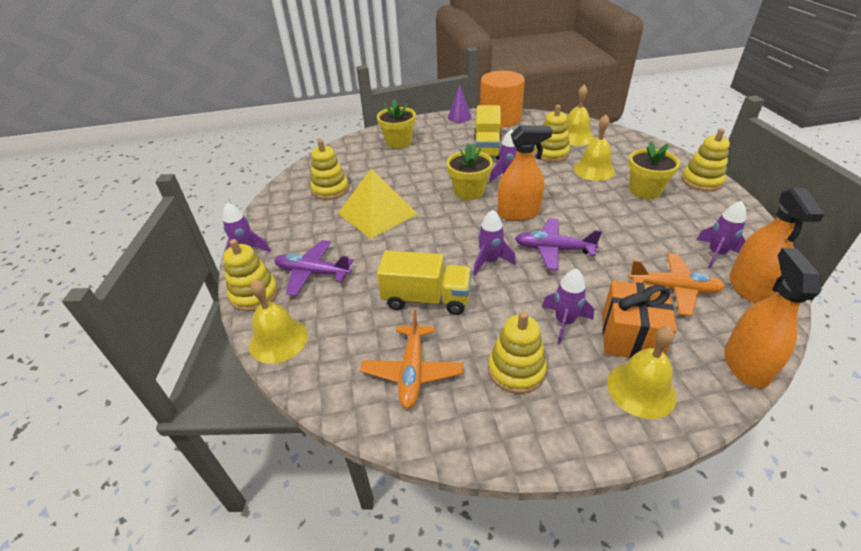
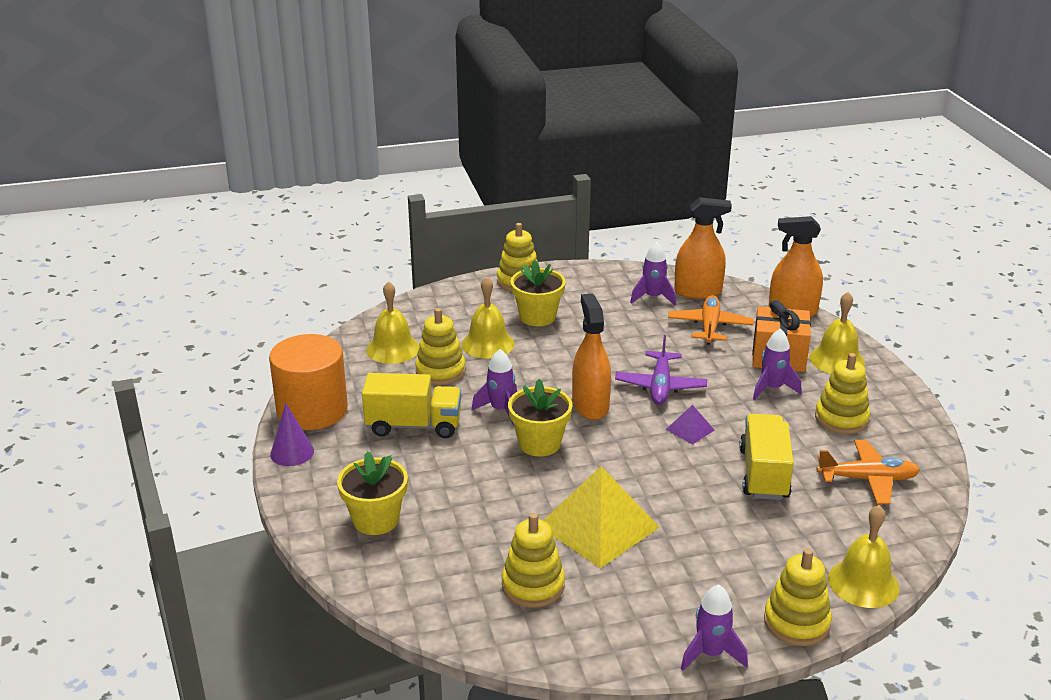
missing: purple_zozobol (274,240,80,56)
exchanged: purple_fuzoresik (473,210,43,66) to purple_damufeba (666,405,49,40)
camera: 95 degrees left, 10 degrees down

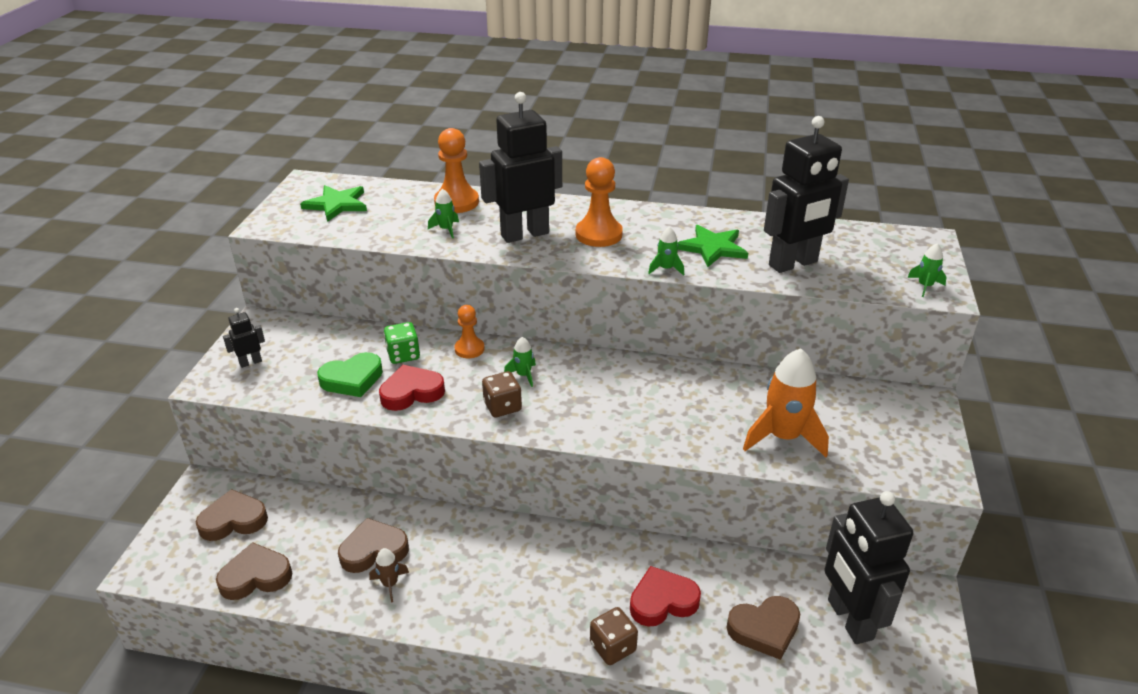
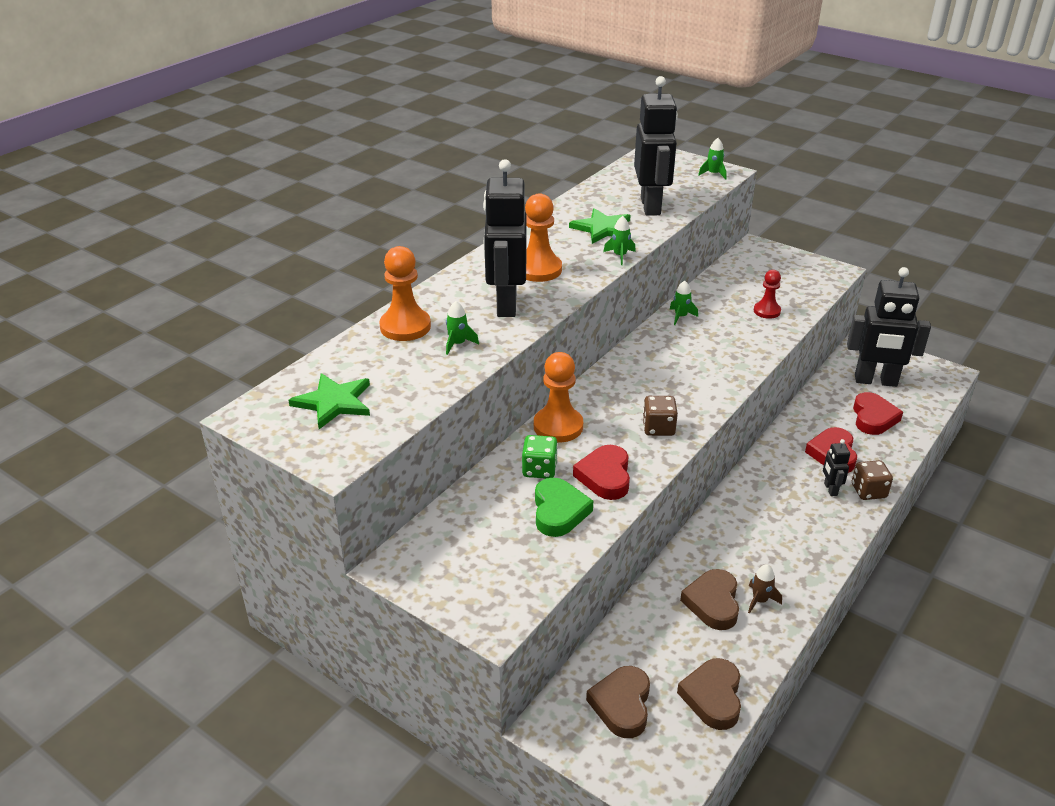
relocated: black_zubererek (223,308,42,60) to (823,439,27,57); green_fuzoresik (504,337,32,50) to (670,281,28,44)
exchanged: orange_fuzoresik (743,348,86,109) to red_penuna (754,270,27,49)
colour: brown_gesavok (726,596,74,64) to red_gesavok (853,392,50,43)
size: orange_penuna (454,305,31,53) = (534,352,49,90) x1.60
camera: 65 degrees left, 0 degrees up

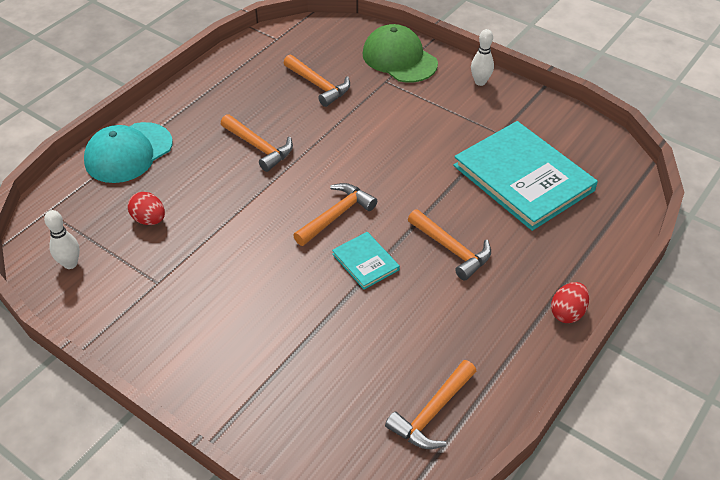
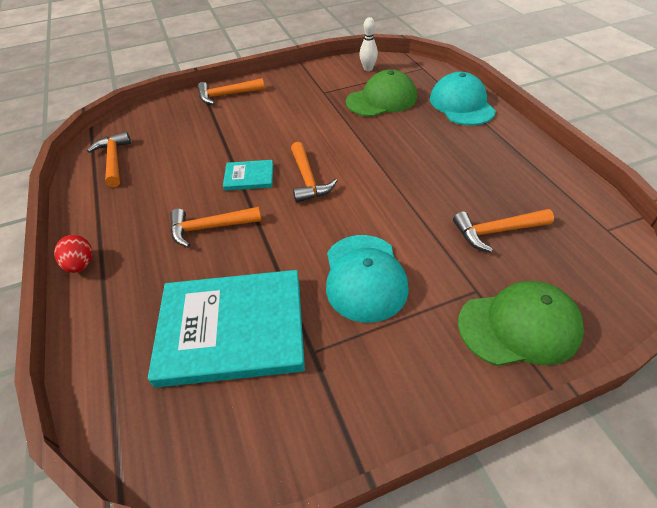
missing: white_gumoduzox (471,29,23,57)
appeared: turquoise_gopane (326,235,83,88)
relocated: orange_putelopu (221,114,72,58) to (197,78,68,27)
exchanged: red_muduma (128,192,37,33) to green_gopane (346,69,71,48)
camera: 125 degrees right, 0 degrees up

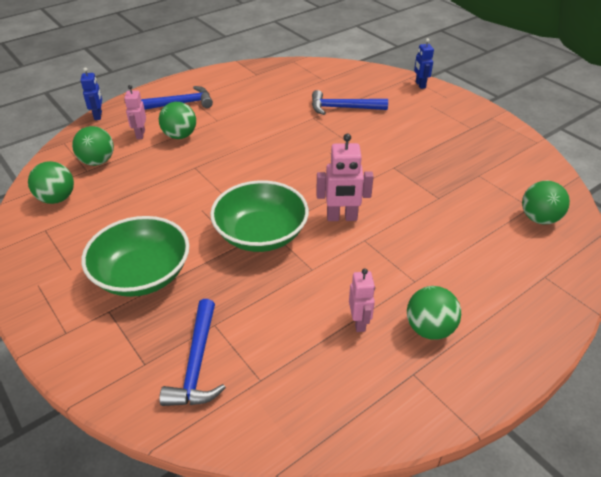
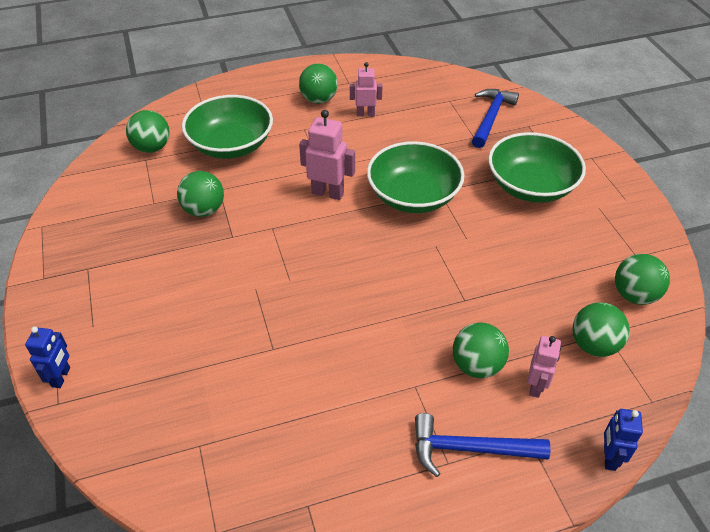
missing: blue_putelopu (312,90,76,25)
appeared: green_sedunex (177,171,47,46); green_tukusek (182,95,91,64)
spun: pink_zubererek (349,268,26,64) = (350,62,32,54) 75 degrees clockwise
camera: 160 degrees left, 5 degrees up

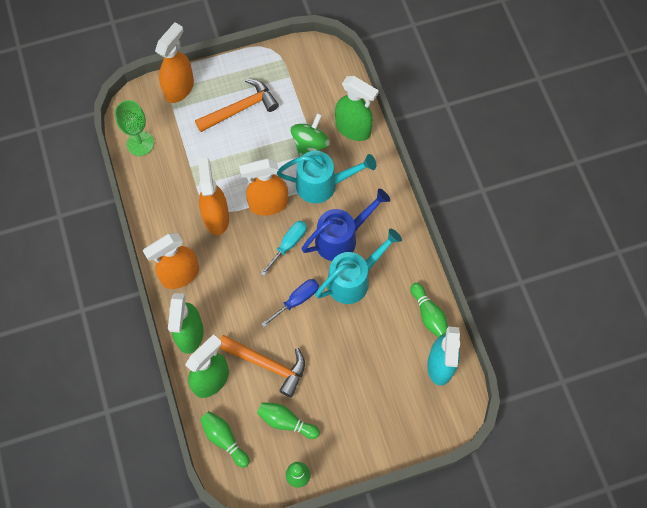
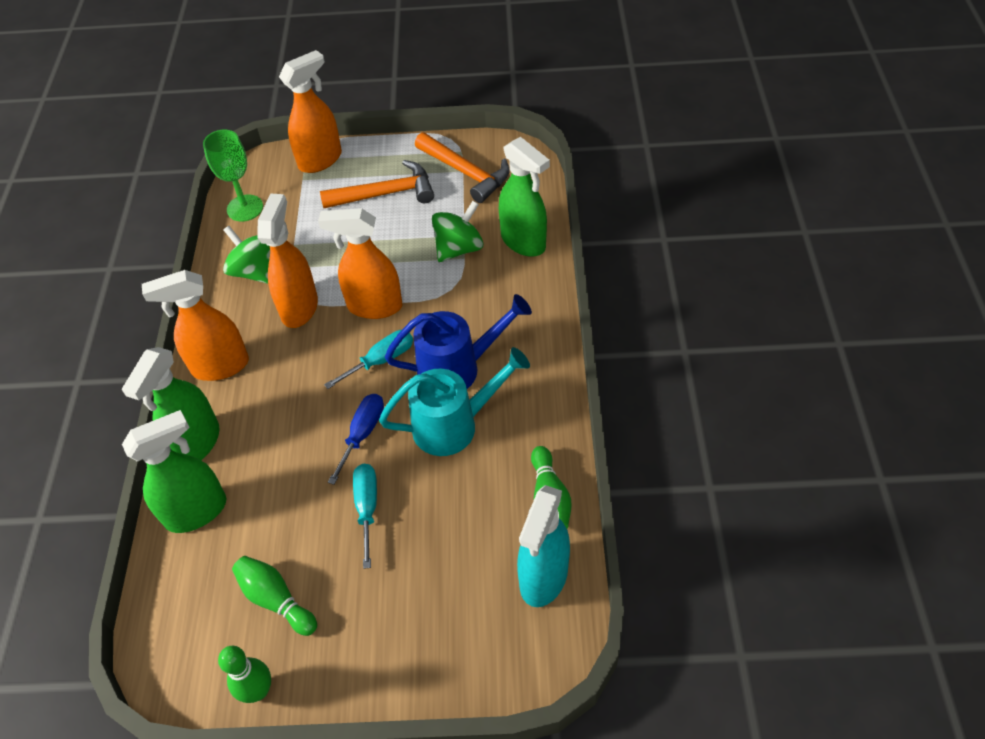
missing: green_gumoduzox (200,411,50,57); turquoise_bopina (277,151,99,52)
appeared: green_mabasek (223,226,47,58); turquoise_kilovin (353,464,24,105)
relocated: orange_putelopu (219,335,86,62) to (415,132,95,71)
spun: blue_kilovin (261,279,58,48) = (328,394,56,91) 45 degrees counterclockwise
camera: 20 degrees right, 15 degrees down

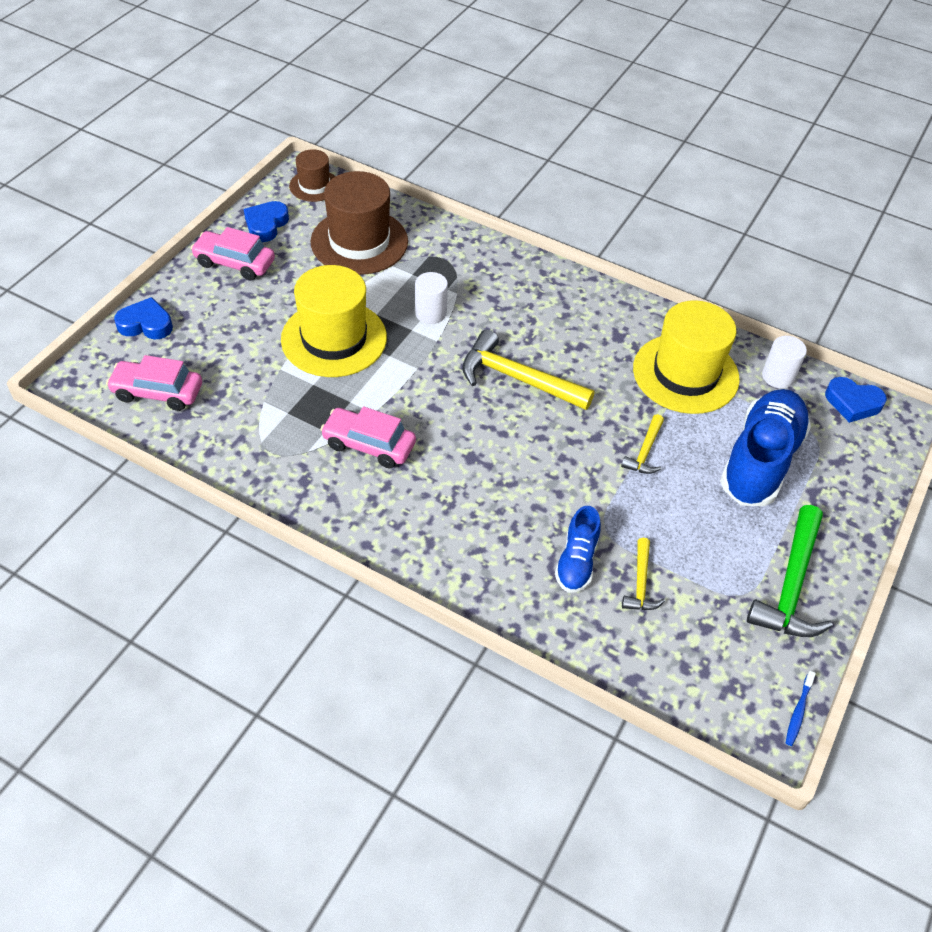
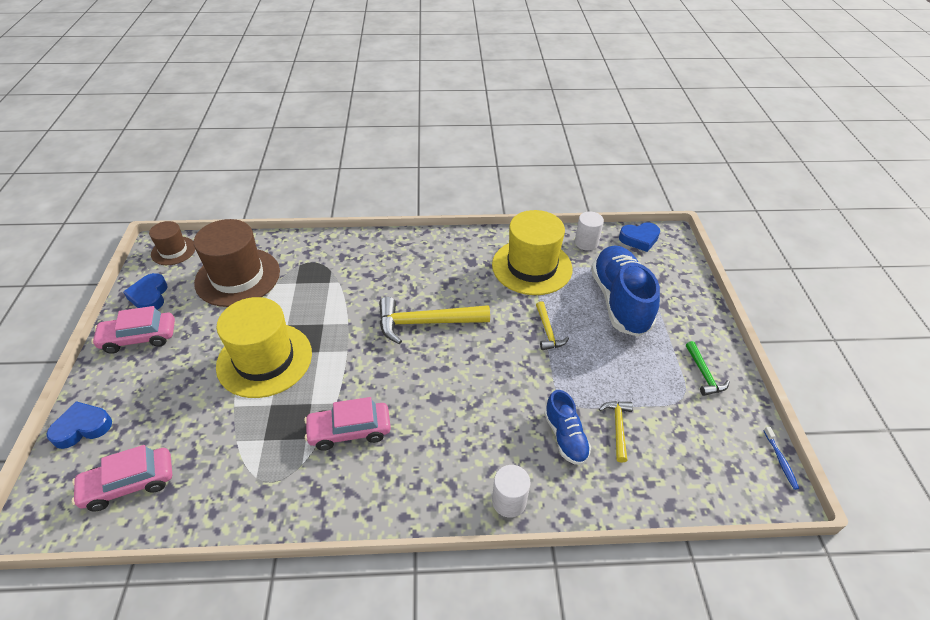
relocated: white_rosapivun (415,272,33,52) to (492,465,38,53)
spun: yellow_putelopu (622,538,43,72) = (599,401,34,62) 150 degrees counterclockwise
size: green_putelopu (747,505,86,132) = (686,341,44,55) x0.53
camera: 30 degrees left, 5 degrees down

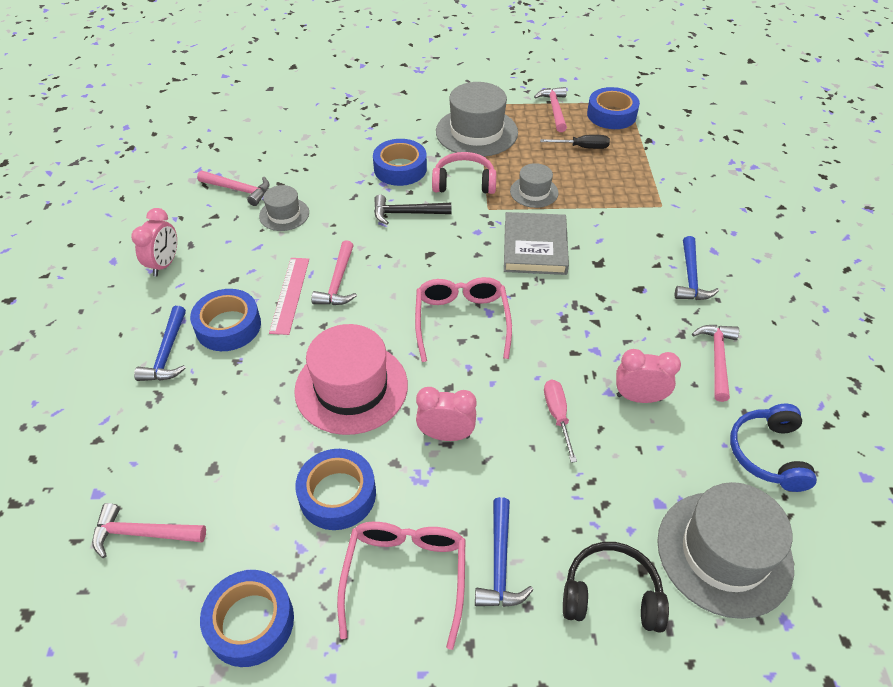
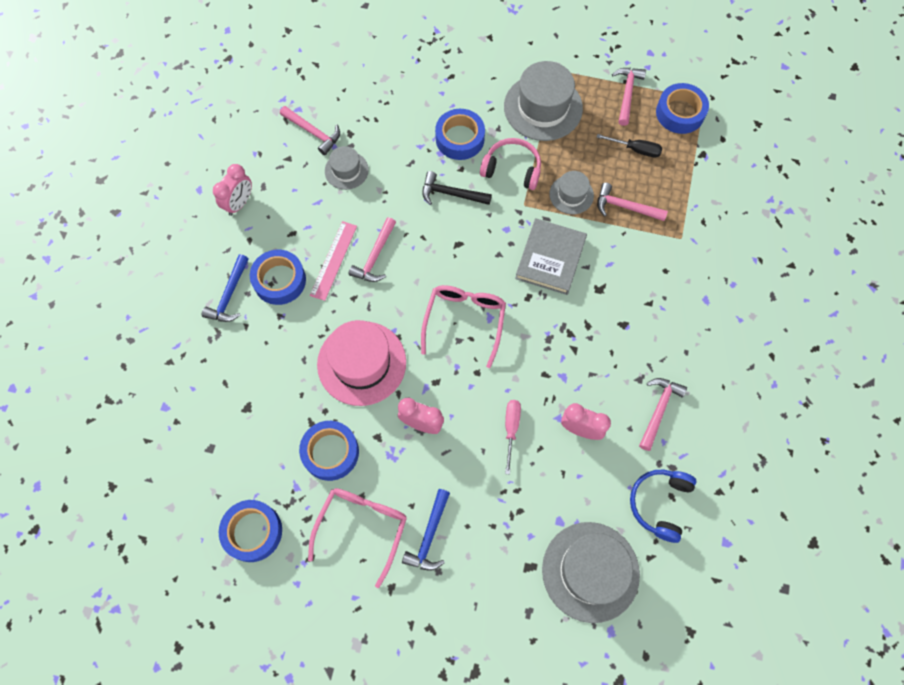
missing: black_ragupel (563,542,106,91); blue_putelopu (675,236,44,64)
relocated: pink_putelopu (92,503,114,55) to (597,183,71,38)
camera: 15 degrees right, 20 degrees up

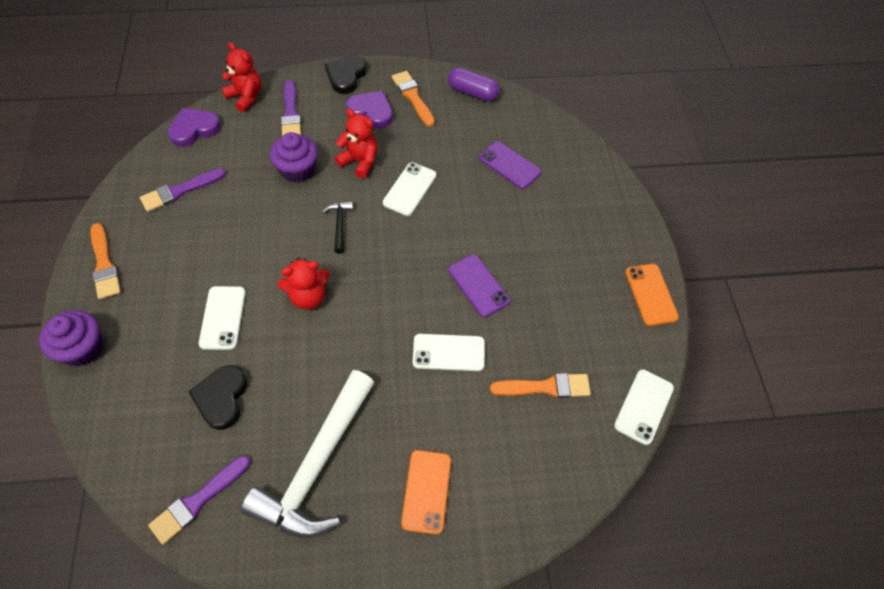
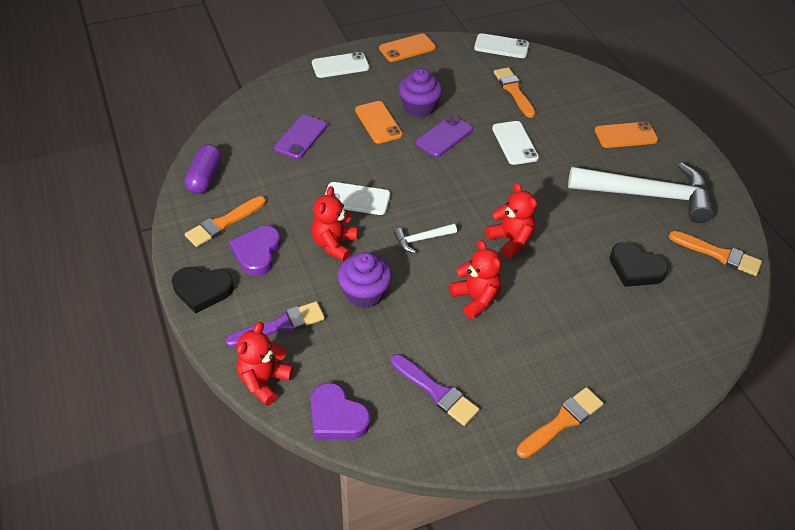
appeared: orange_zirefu (355,101,48,43); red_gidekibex (450,240,52,79)
relocated: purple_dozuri (39,310,64,56) to (398,68,44,49); white_zirefu (199,286,47,64) to (312,52,57,26)
colour: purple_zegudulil (148,456,103,88) to orange_zegudulil (669,231,93,45); black_putelopu (322,201,31,53) to white_putelopu (394,223,63,30)
spun: black_gesavok (188,365,59,65) = (609,242,60,45) 45 degrees clockwise
camera: 105 degrees left, 10 degrees down

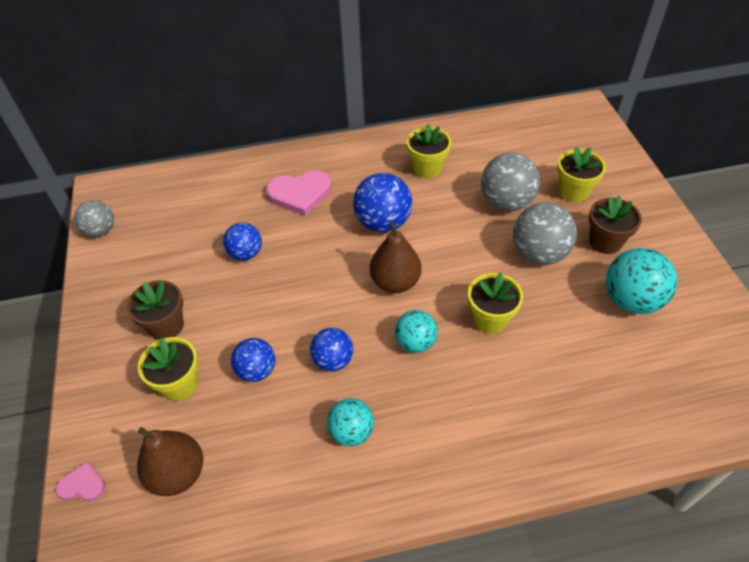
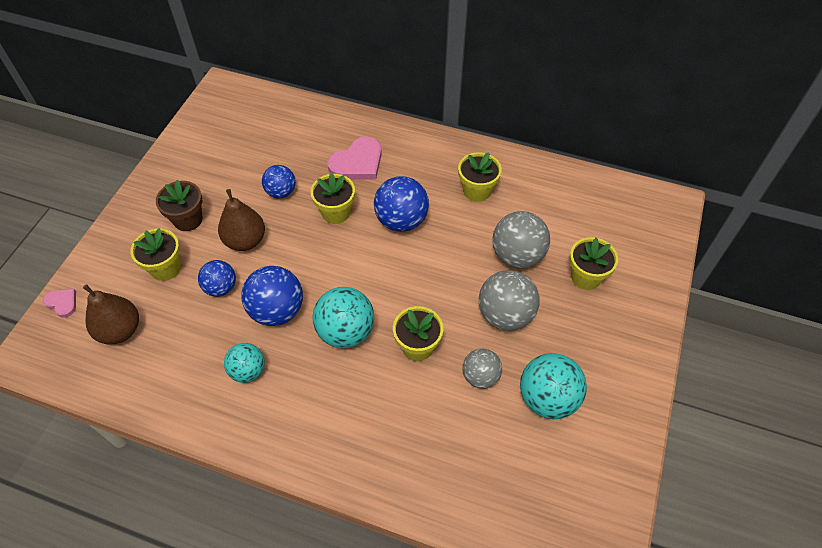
missing: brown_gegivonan (589,195,53,59)
appeared: yellow_gegivonan (311,173,44,51)
relocated: grey_sedunex (74,200,40,37) to (462,349,40,40); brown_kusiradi (370,221,52,72) to (218,189,47,62)
spun: pink_gesavok (266,170,65,46) = (327,136,55,44) 60 degrees counterclockwise
size: blue_sedunex (310,328,43,43) = (241,266,62,60) x1.59; turquoise_sedunex (395,310,43,43) = (312,287,62,61) x1.59
camera: 30 degrees right, 5 degrees up

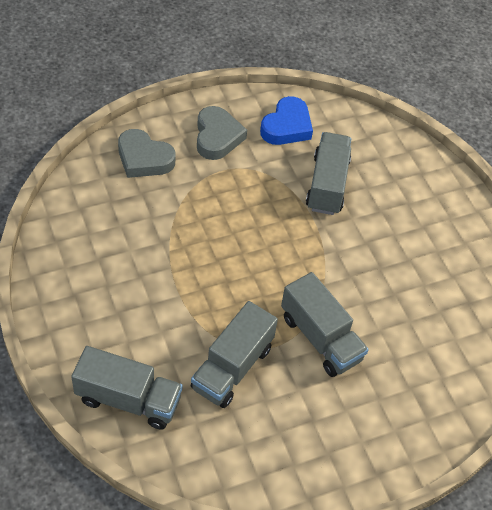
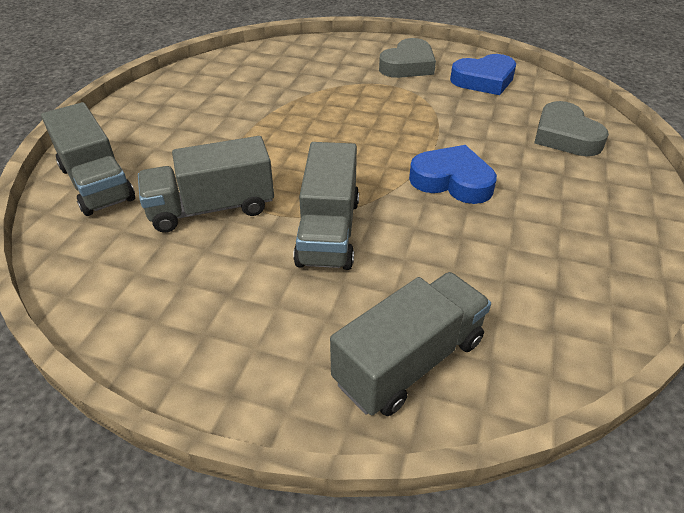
appeared: blue_gesavok (409,145,88,59)
relocated: grey_gesavok (118,129,57,49) to (534,101,75,55); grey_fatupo (306,132,45,83) to (330,272,161,144)
camera: 45 degrees right, 10 degrees down

